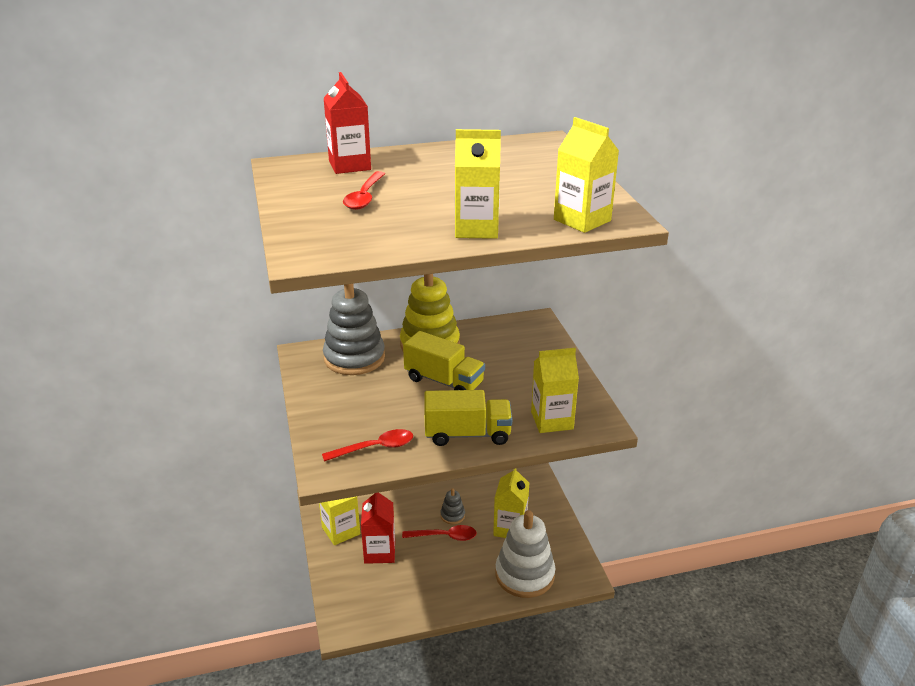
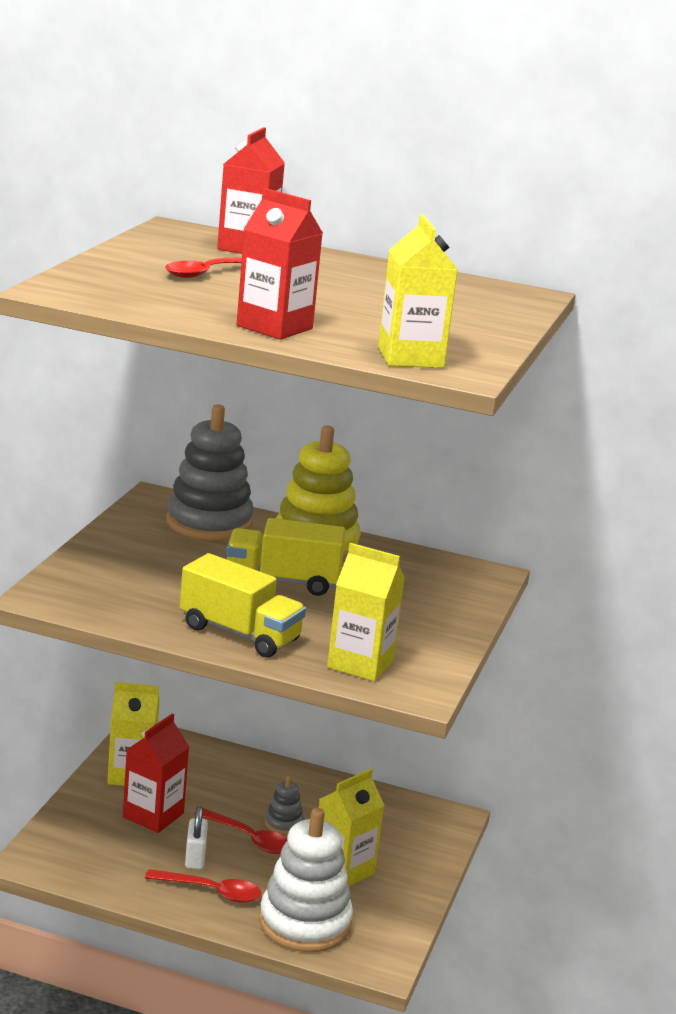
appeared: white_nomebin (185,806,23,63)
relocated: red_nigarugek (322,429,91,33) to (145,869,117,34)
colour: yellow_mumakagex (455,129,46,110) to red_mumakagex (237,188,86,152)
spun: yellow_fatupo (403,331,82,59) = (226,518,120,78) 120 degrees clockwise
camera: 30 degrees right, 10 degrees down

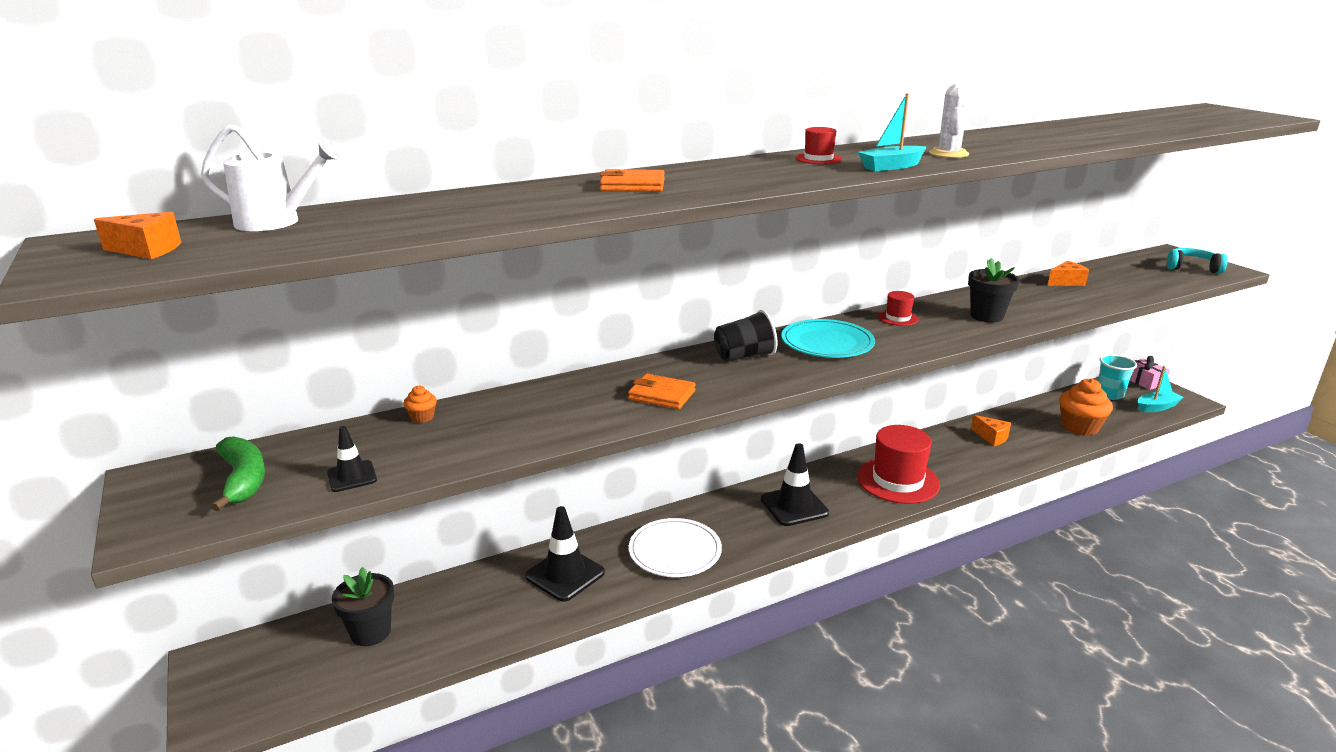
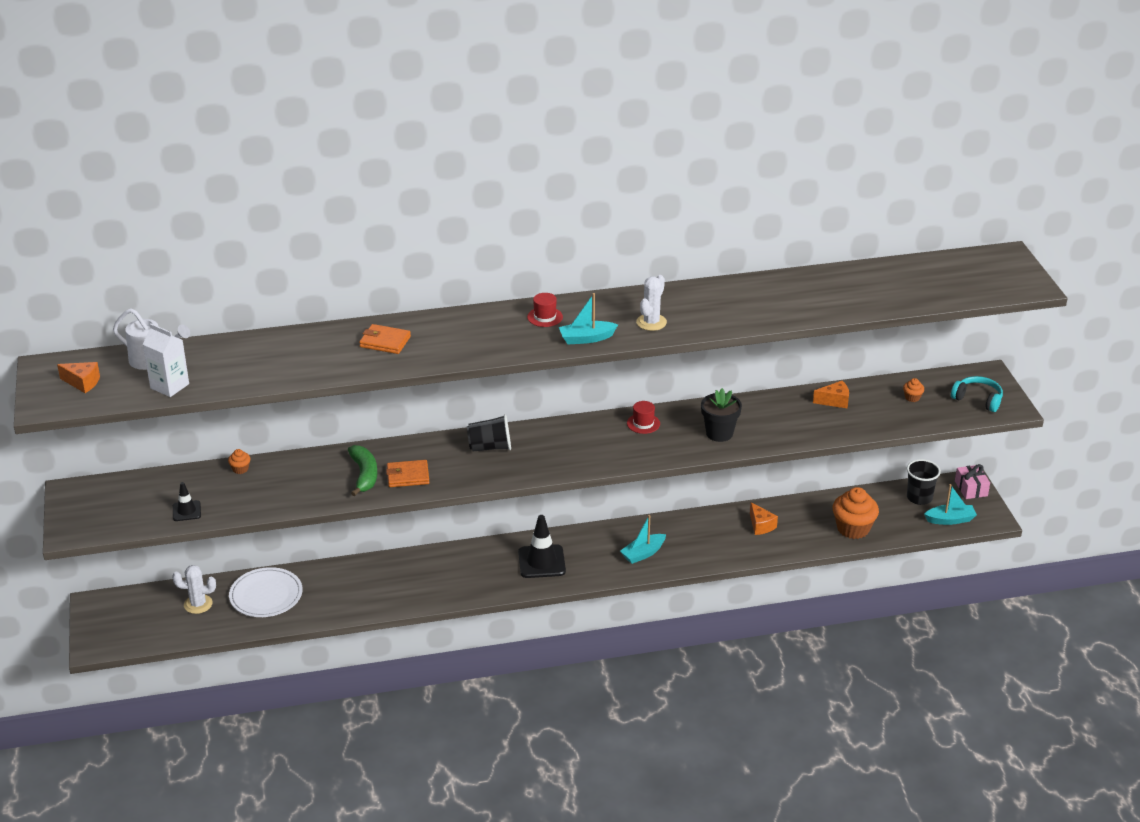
missing: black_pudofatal (525,506,80,96); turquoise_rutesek (781,319,94,39)
appeared: white_mumakagex (143,323,46,74); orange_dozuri (903,378,21,24)
relocated: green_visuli (211,436,54,75) to (348,445,30,52); white_rutesek (629,518,93,59) to (229,567,74,50)
exchanged: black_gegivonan (332,567,62,79) to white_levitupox (172,565,44,49); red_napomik (857,425,83,79) to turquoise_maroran (620,515,46,49)
colour: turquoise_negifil (1098,354,39,46) to black_negifil (907,459,34,46)
spun: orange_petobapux (628,374,68,35) = (386,460,43,27) 45 degrees counterclockwise
camera: 15 degrees right, 10 degrees up

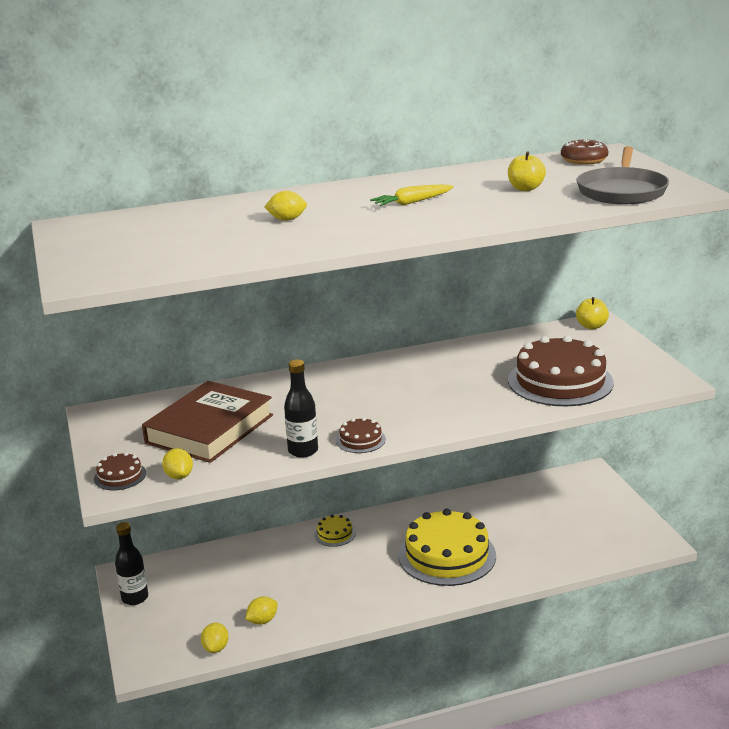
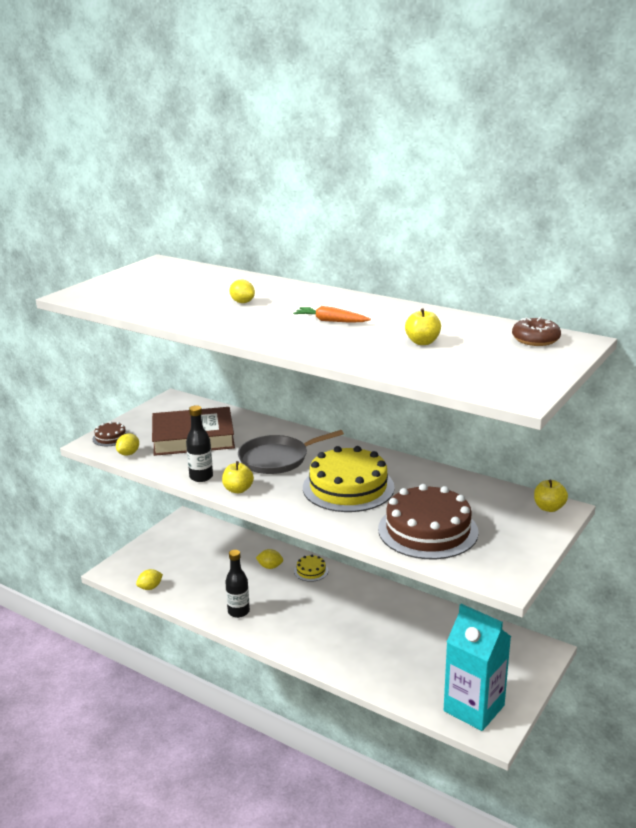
appeared: turquoise_mumakagex (444,604,67,127)
relocated: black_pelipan (115,522,33,83) to (225,550,25,68); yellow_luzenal (245,596,33,29) to (256,549,27,20); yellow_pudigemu (398,509,98,77) to (303,446,92,66); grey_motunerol (577,146,92,58) to (238,430,106,44)
exchanged: brown_pudigemu (336,417,50,36) to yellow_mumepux (222,461,32,32)
colour: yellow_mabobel (370,184,84,22) to orange_mabobel (293,306,78,16)
camera: 50 degrees right, 0 degrees up

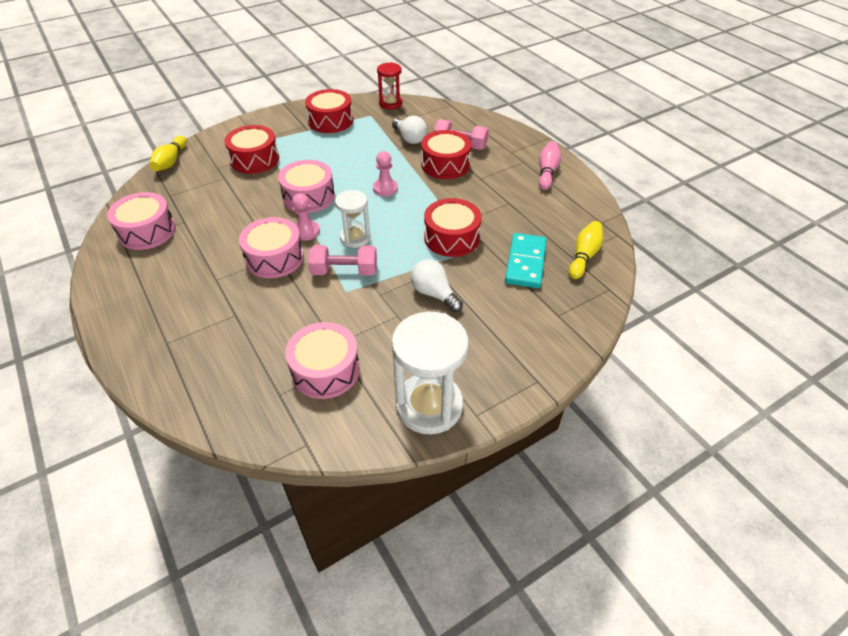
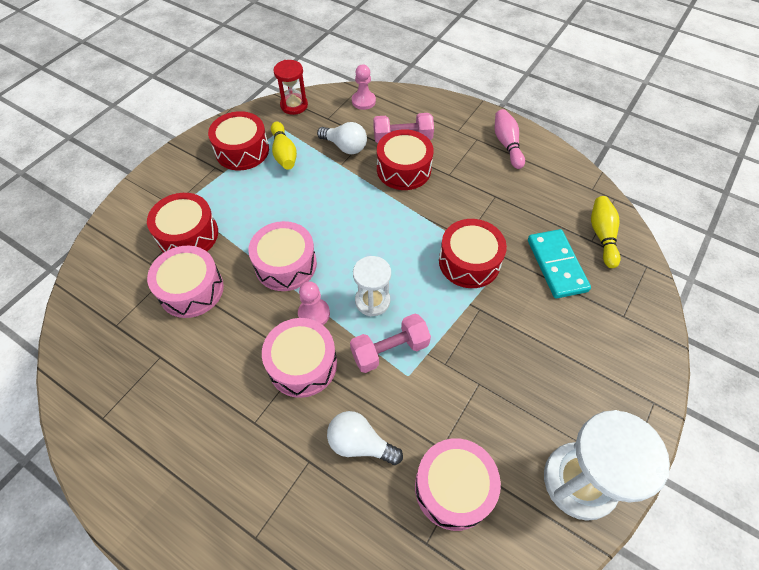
relocated: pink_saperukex (107,192,69,58) to (147,246,77,72); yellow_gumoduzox (149,136,38,35) to (271,122,26,48); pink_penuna (373,151,25,45) to (352,64,24,46); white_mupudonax (411,259,52,53) to (327,411,76,54)
camera: 25 degrees left, 10 degrees up

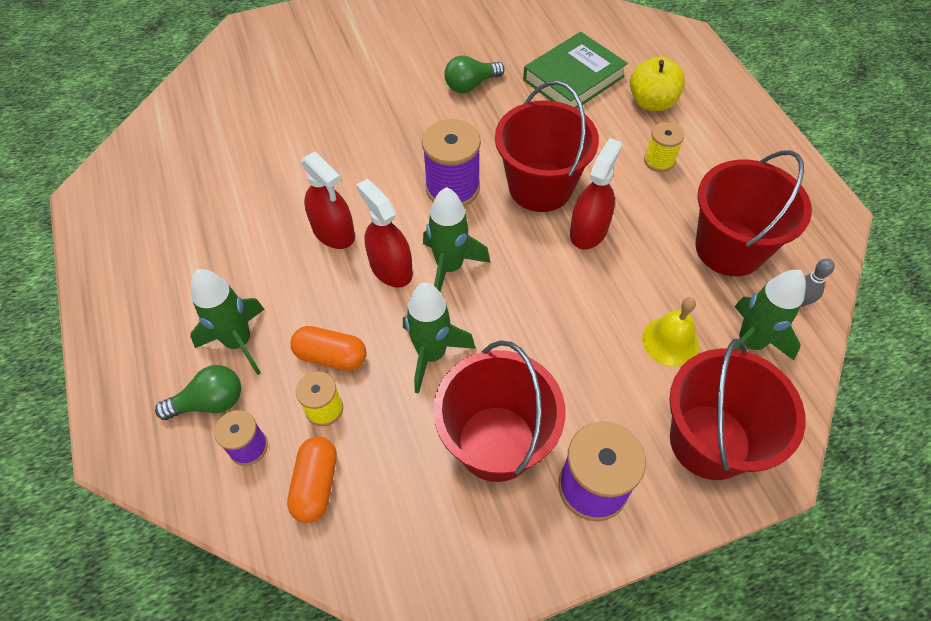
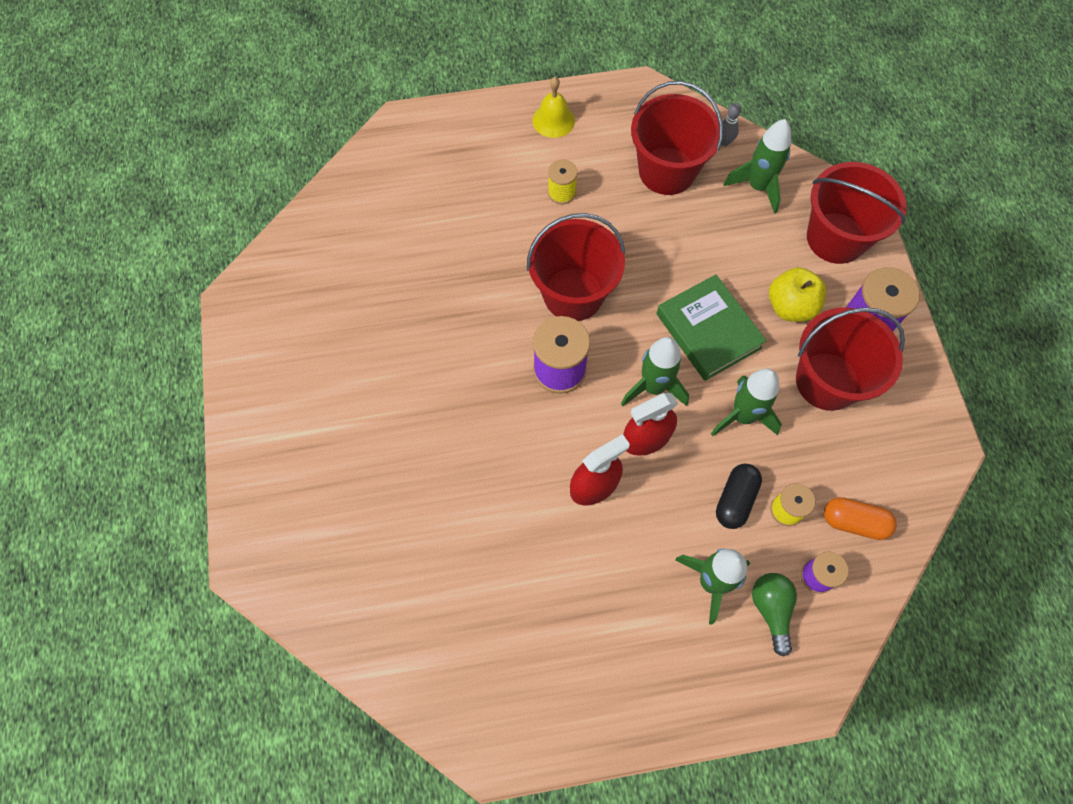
missing: green_mupudonax (444,55,61,38); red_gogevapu (570,138,52,111)
relocated: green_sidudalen (523,32,105,76) to (656,275,111,106); yellow_mumepux (630,56,55,55) to (769,267,58,55); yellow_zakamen (642,297,57,69) to (533,77,42,61)
colour: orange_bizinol (291,326,76,45) to black_bizinol (716,464,46,65)
camera: 80 degrees left, 10 degrees up

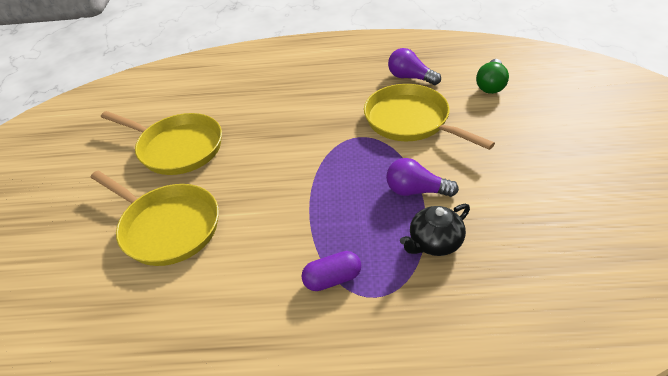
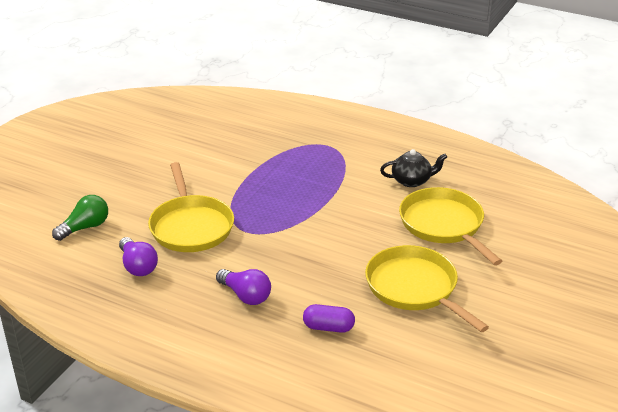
relocated: purple_bizinol (301,251,60,40) to (303,304,52,29); purple_mupudonax (386,158,73,39) to (216,269,55,36); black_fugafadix (400,204,70,52) to (380,149,67,38)
camera: 155 degrees left, 10 degrees down

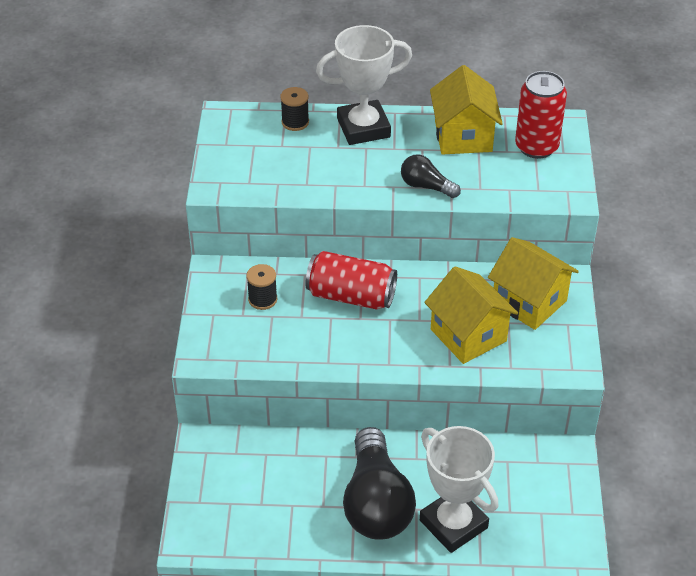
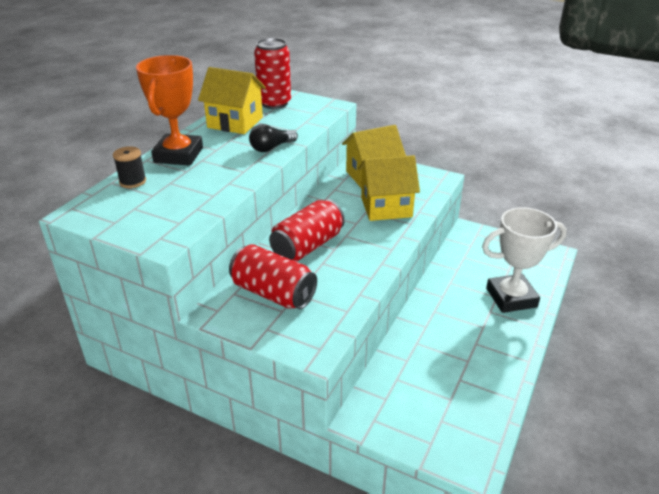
missing: black_mupudonax (343,427,73,113)
exchanged: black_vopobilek (247,264,30,46) to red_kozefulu (229,244,88,65)
colour: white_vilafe (316,25,96,120) to orange_vilafe (136,55,67,111)
camera: 65 degrees left, 10 degrees down

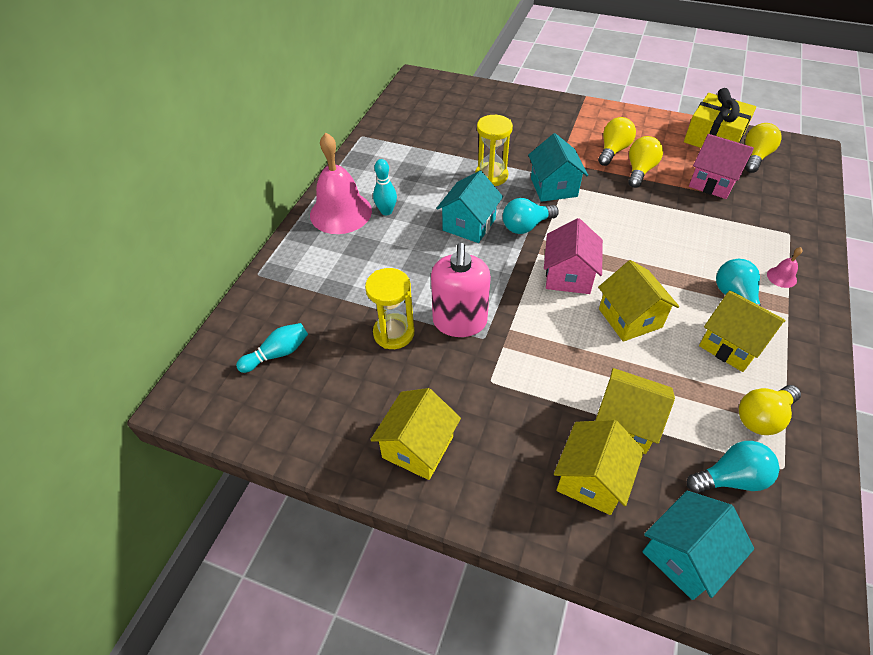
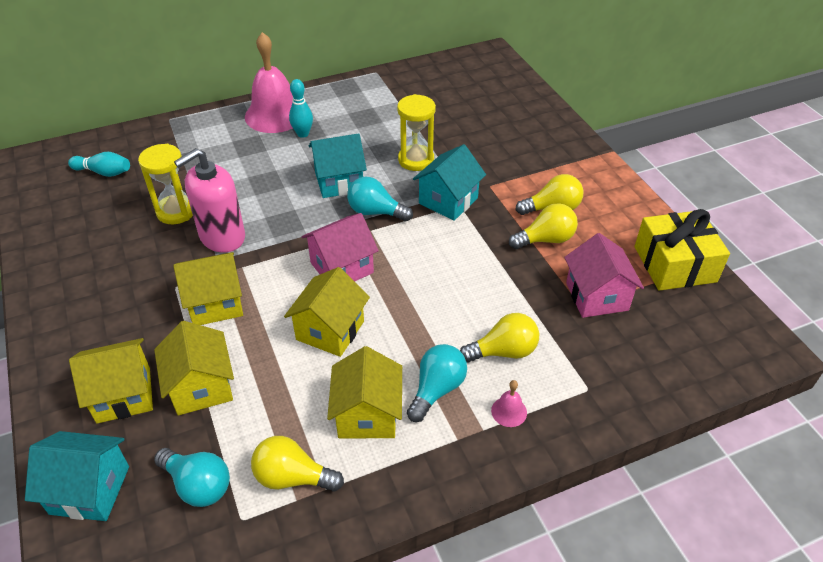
relocated: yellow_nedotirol (370,388,91,92) to (173,252,70,73); yellow_mupudonax (745,123,37,50) to (460,313,79,49)
camera: 45 degrees right, 5 degrees down

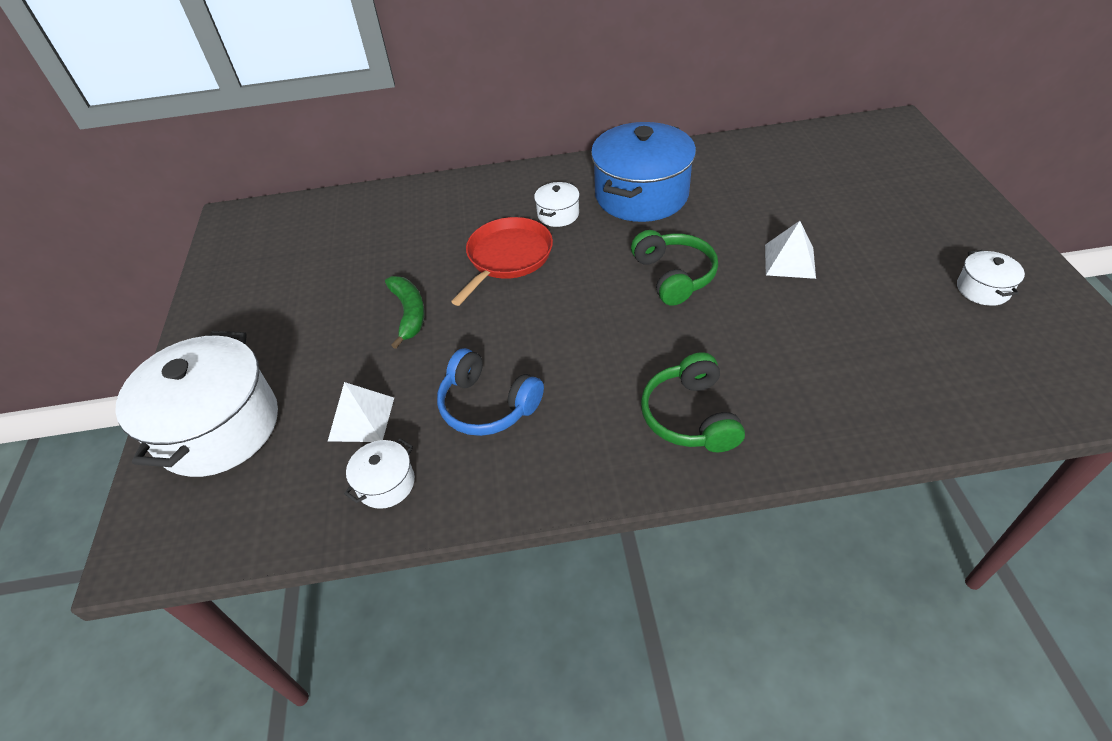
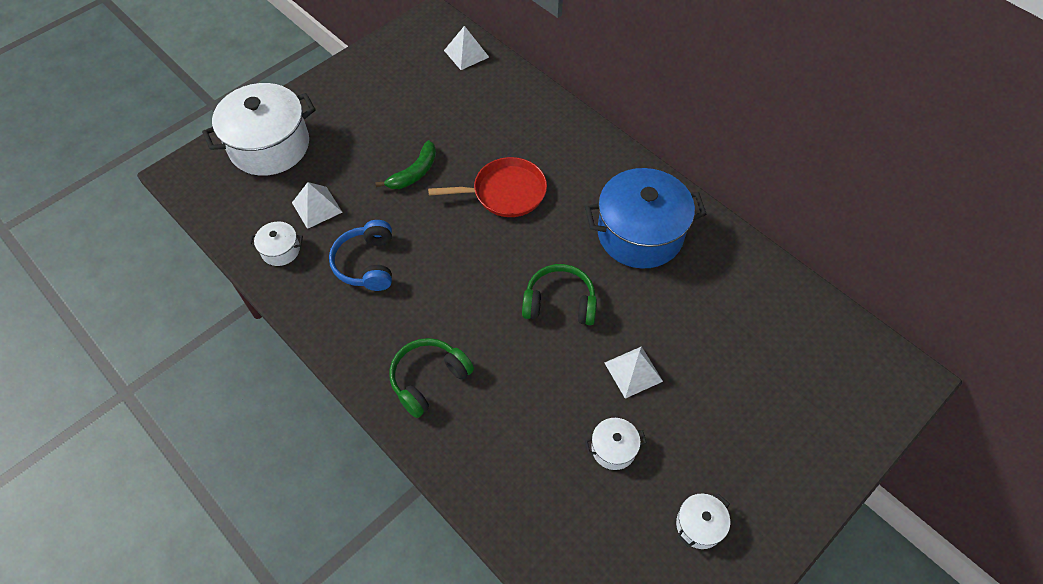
appeared: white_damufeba (444,26,45,44)
relocated: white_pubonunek (534,182,46,45) to (585,418,62,52)
spun: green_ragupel (631,230,87,76) = (522,264,75,61) 120 degrees counterclockwise
camera: 50 degrees right, 10 degrees up

